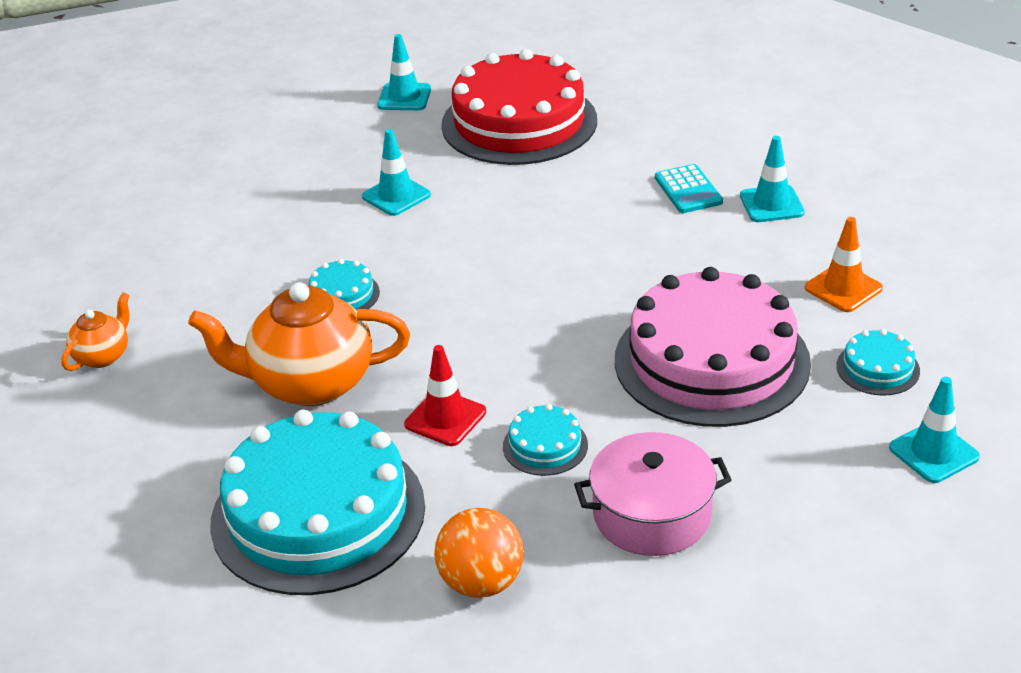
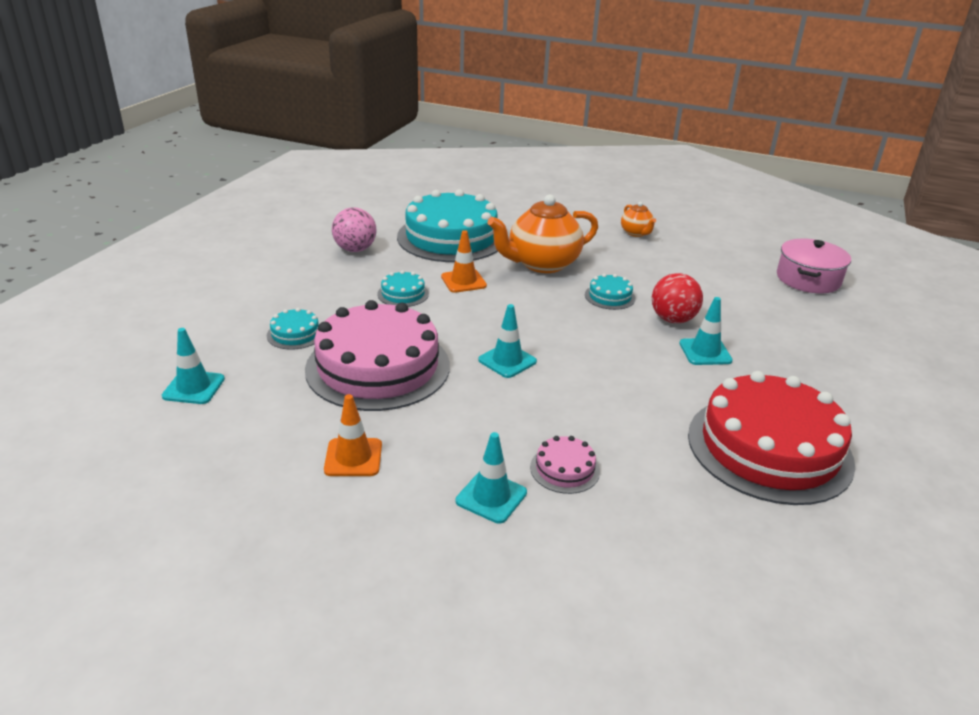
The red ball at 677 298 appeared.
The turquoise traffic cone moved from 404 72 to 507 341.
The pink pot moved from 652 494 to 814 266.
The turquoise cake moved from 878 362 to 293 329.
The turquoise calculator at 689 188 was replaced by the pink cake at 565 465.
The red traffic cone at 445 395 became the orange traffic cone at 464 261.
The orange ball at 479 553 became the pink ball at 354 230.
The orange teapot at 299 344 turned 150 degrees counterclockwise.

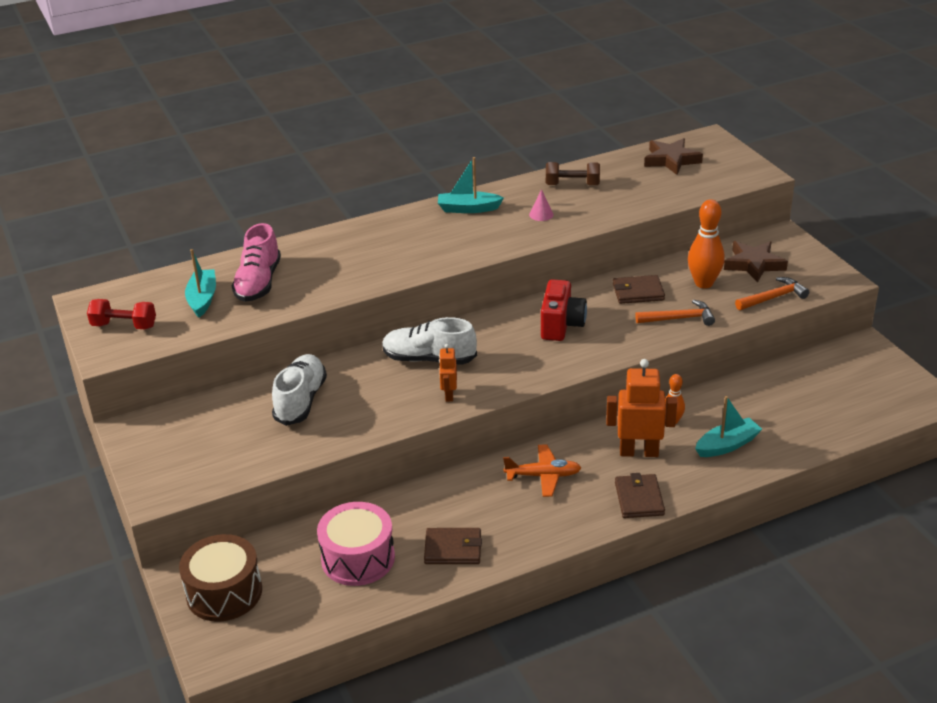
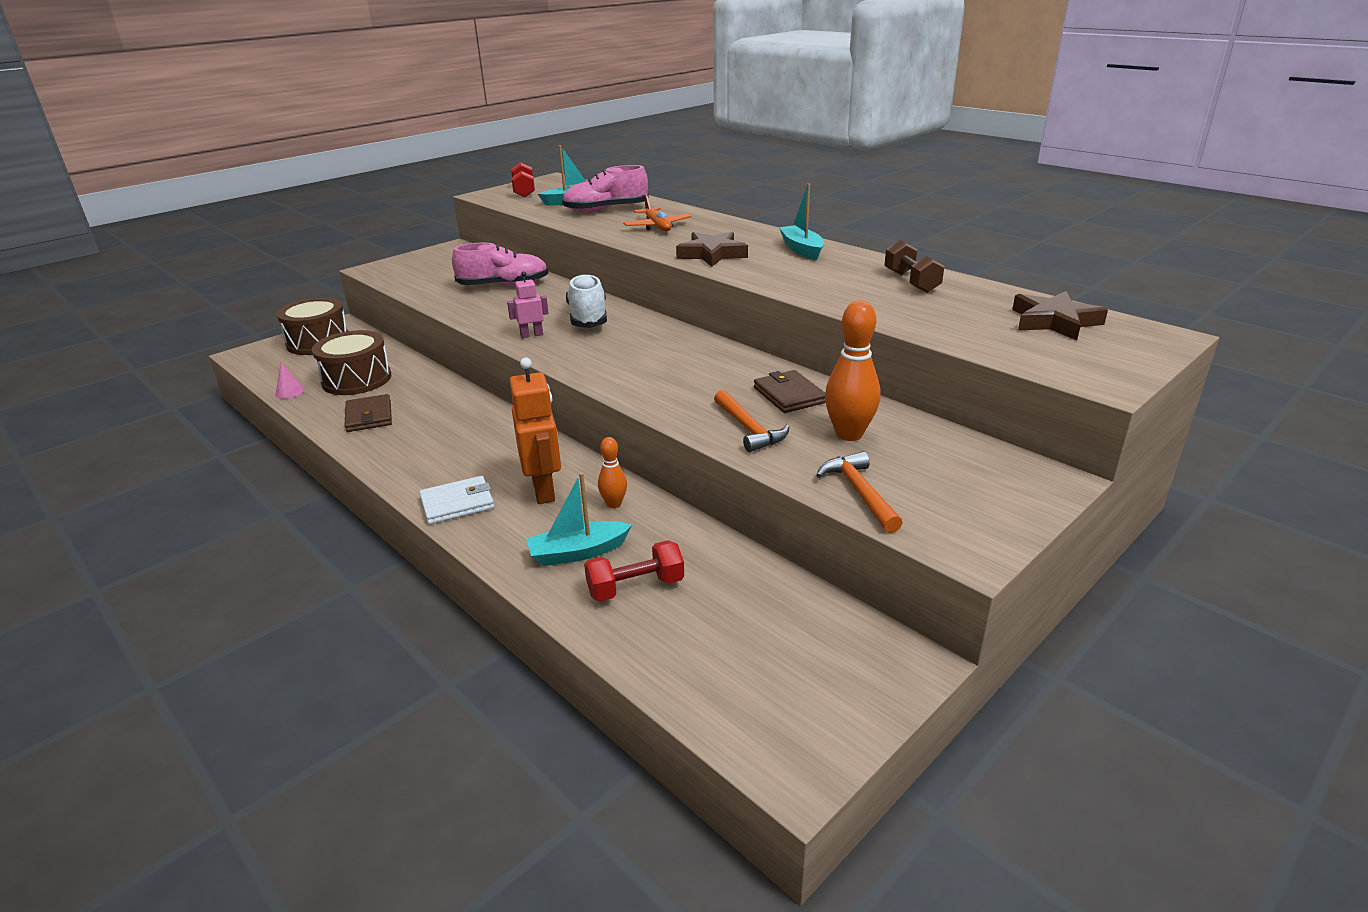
The red camera at 564 310 disappeared.
The red dumbbell at 634 571 appeared.
The orange plane moved from 542 470 to 657 212.
The pink cone moved from 541 205 to 290 381.
The brown star moved from 756 262 to 712 249.
The white shoe at 299 390 became the pink shoe at 500 264.
The pink drum at 356 544 became the brown drum at 351 362.
The orange robot at 448 373 became the pink robot at 528 304.
The brown wallet at 640 495 became the white wallet at 456 500.
The turquoise boat at 728 426 turned 120 degrees clockwise.
The orange hammer at 772 293 turned 150 degrees counterclockwise.

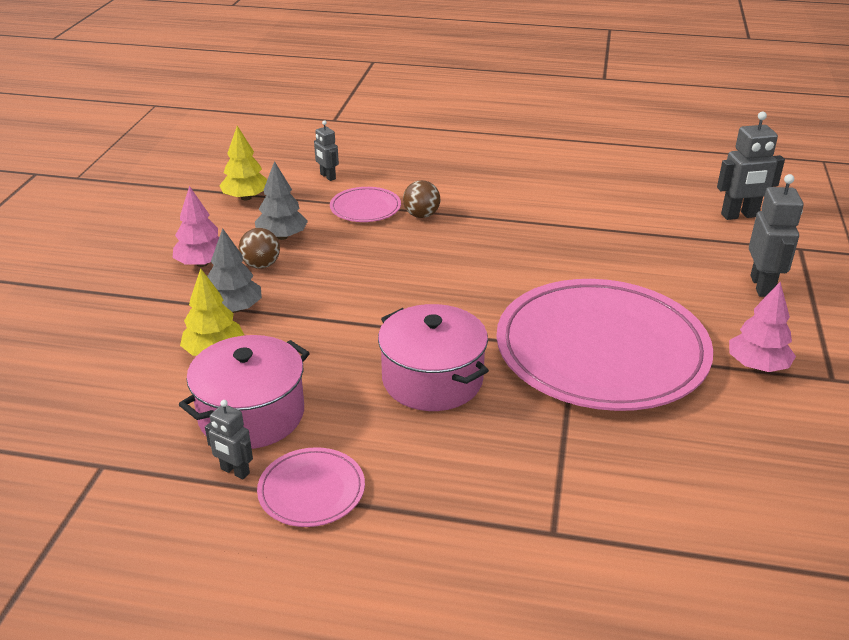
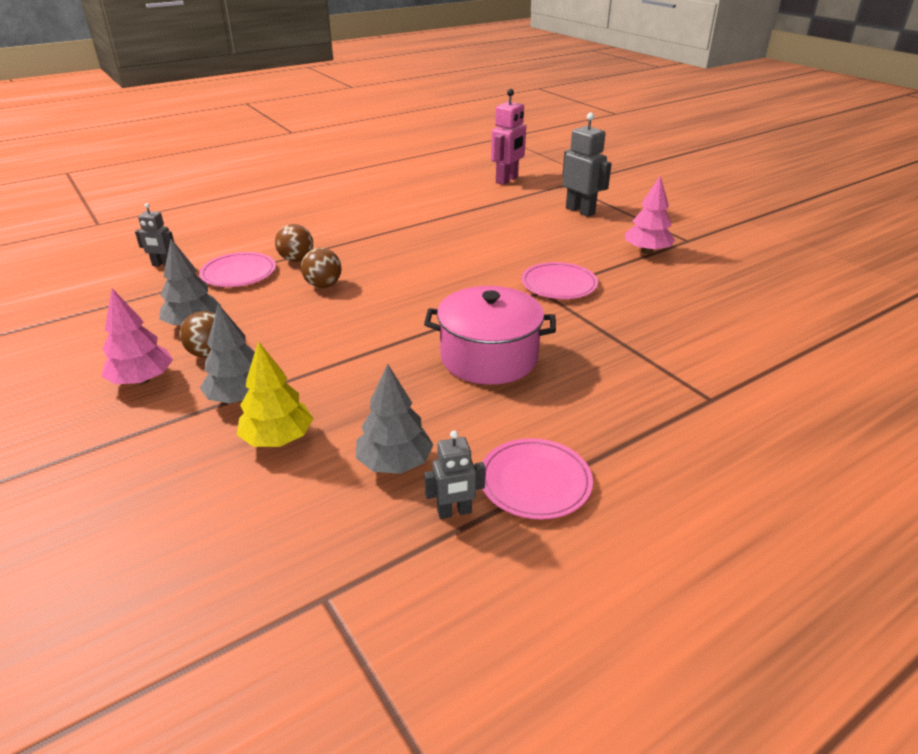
The yellow tree at 243 163 disappeared.
The brown ball at 321 268 appeared.
The pink pot at 244 392 was replaced by the grey tree at 395 419.
The grey robot at 751 166 became the pink robot at 508 137.
The pink plate at 604 345 changed to 0.42 times the size.

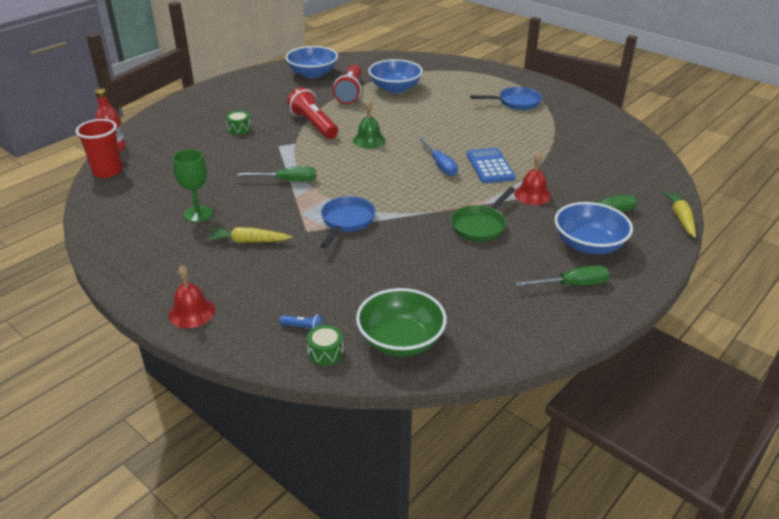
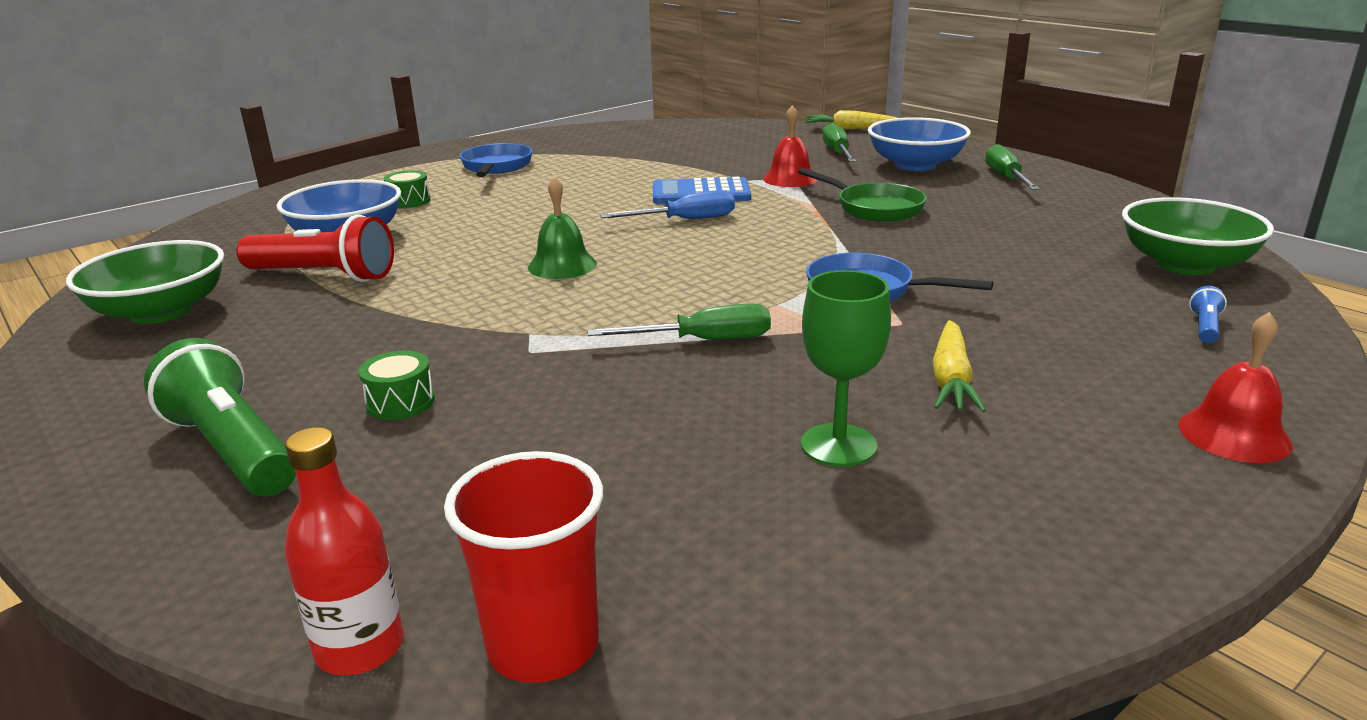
The red flashlight at 312 113 disappeared.
The green flashlight at 220 417 appeared.
The green drum moved from 325 345 to 407 189.
The blue bowl at 312 62 became the green bowl at 145 282.
The green screwdriver at 276 174 turned 75 degrees clockwise.

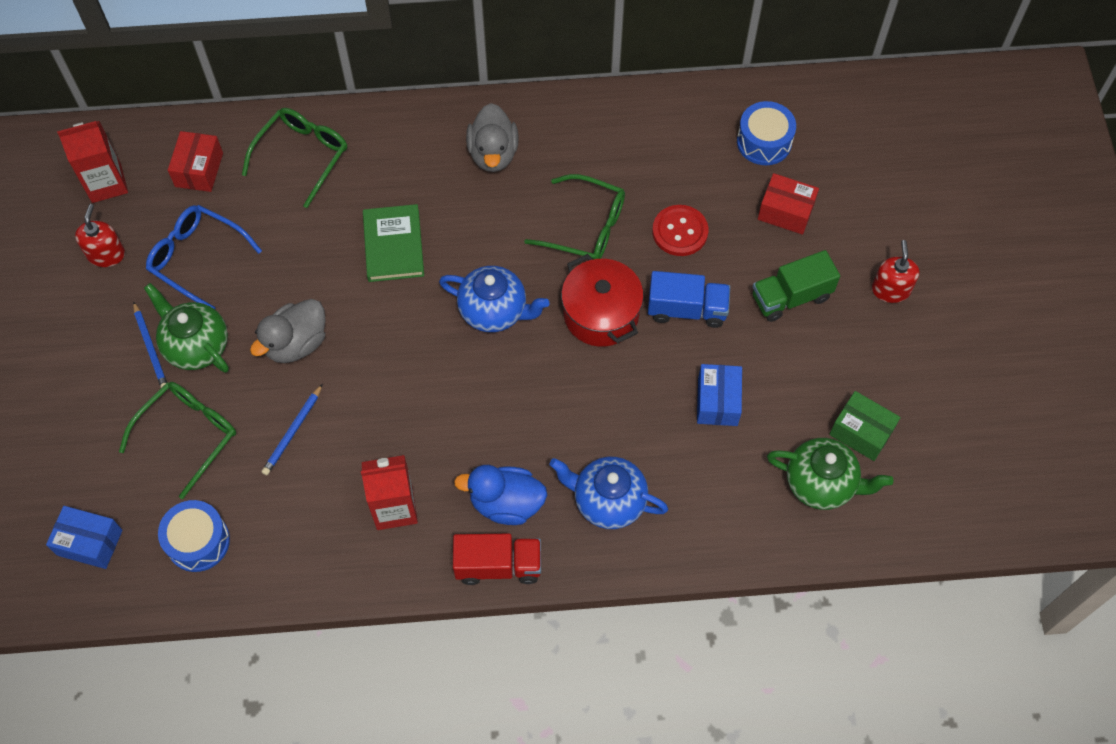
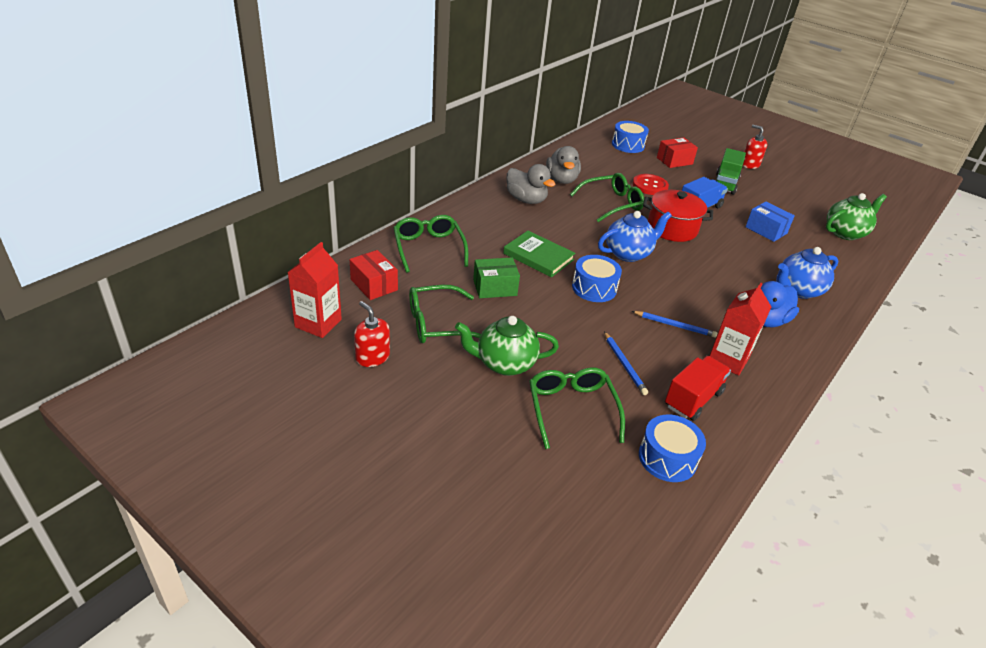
The blue box at 84 537 disappeared.
The blue drum at 597 278 appeared.
The blue pencil moved from 150 345 to 674 324.
The grey duck moved from 287 331 to 563 165.
The red truck moved from 497 559 to 698 388.
The green box moved from 865 426 to 496 278.
The blue glasses at 204 257 became the green glasses at 445 314.

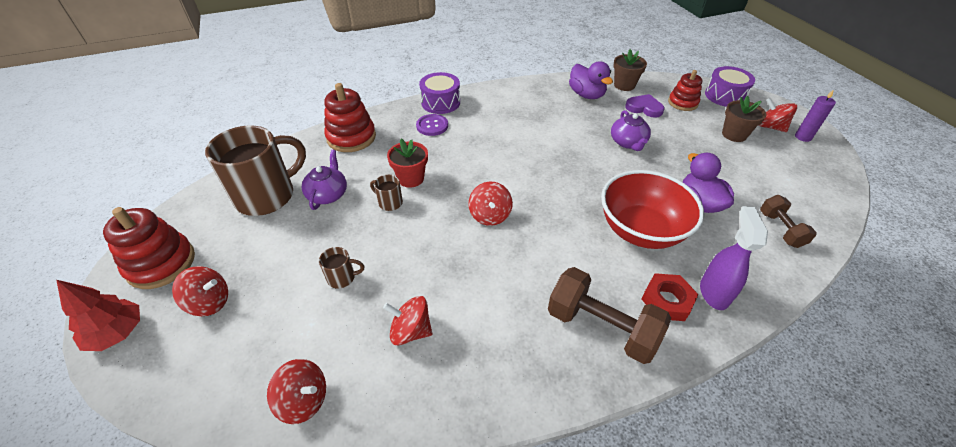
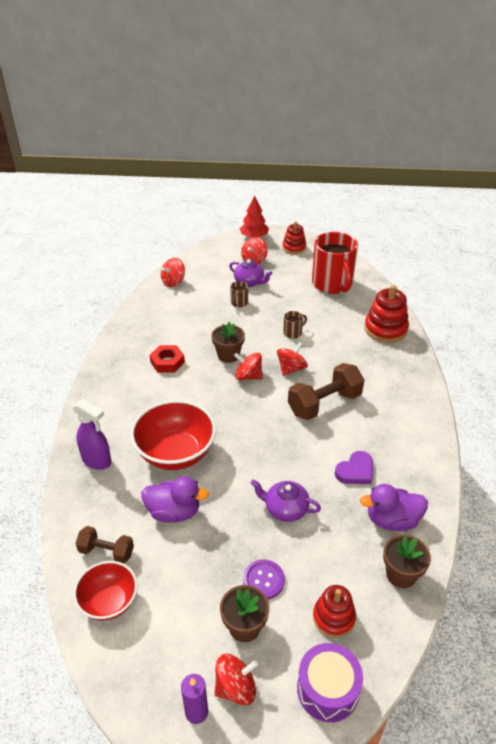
The red flower pot at 407 163 disappeared.
The purple drum at 439 93 disappeared.
The red bowl at 106 591 appeared.
The brown flower pot at 228 342 appeared.
The purple teapot moved from 324 180 to 250 273.
The red spinning top moved from 408 321 to 292 359.
The purple button moved from 432 125 to 264 579.
The brown dumbbell moved from 609 315 to 326 391.
The purple heart moved from 644 106 to 354 467.
The red nut moved from 670 297 to 167 358.
The brown mug at 255 170 became the red mug at 335 263.
The red stacking toy at 149 248 changed to 0.65 times the size.

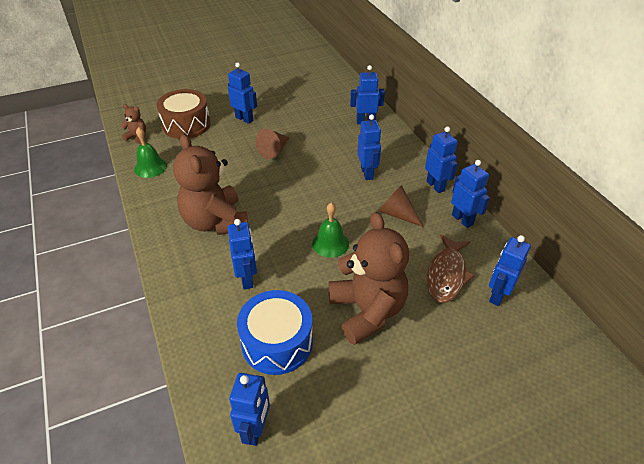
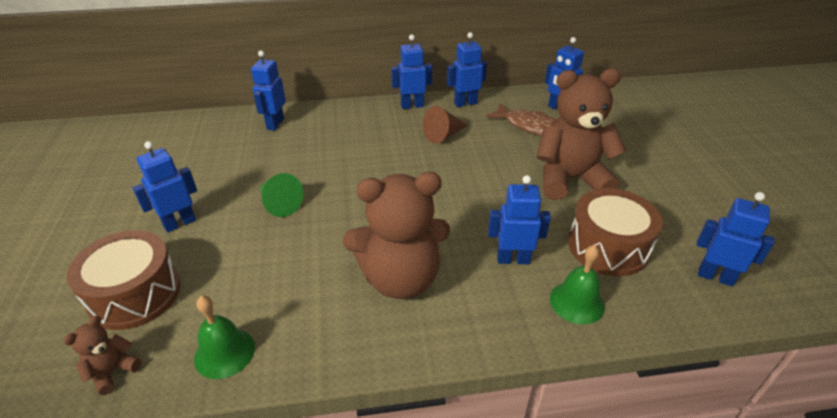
The blue robot at 369 147 disappeared.
The green bell moved from 330 230 to 577 284.
The blue drum at 275 332 became the brown drum at 615 232.
The brown cone at 272 144 became the green cone at 282 195.

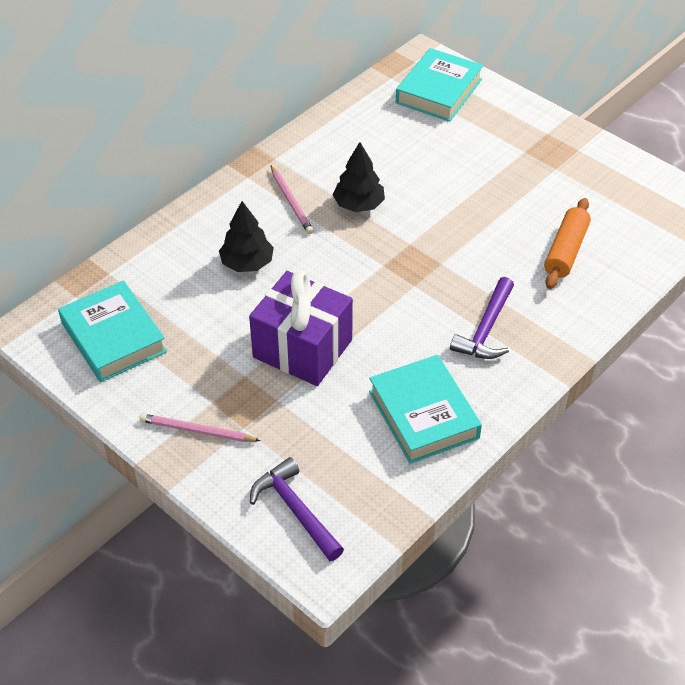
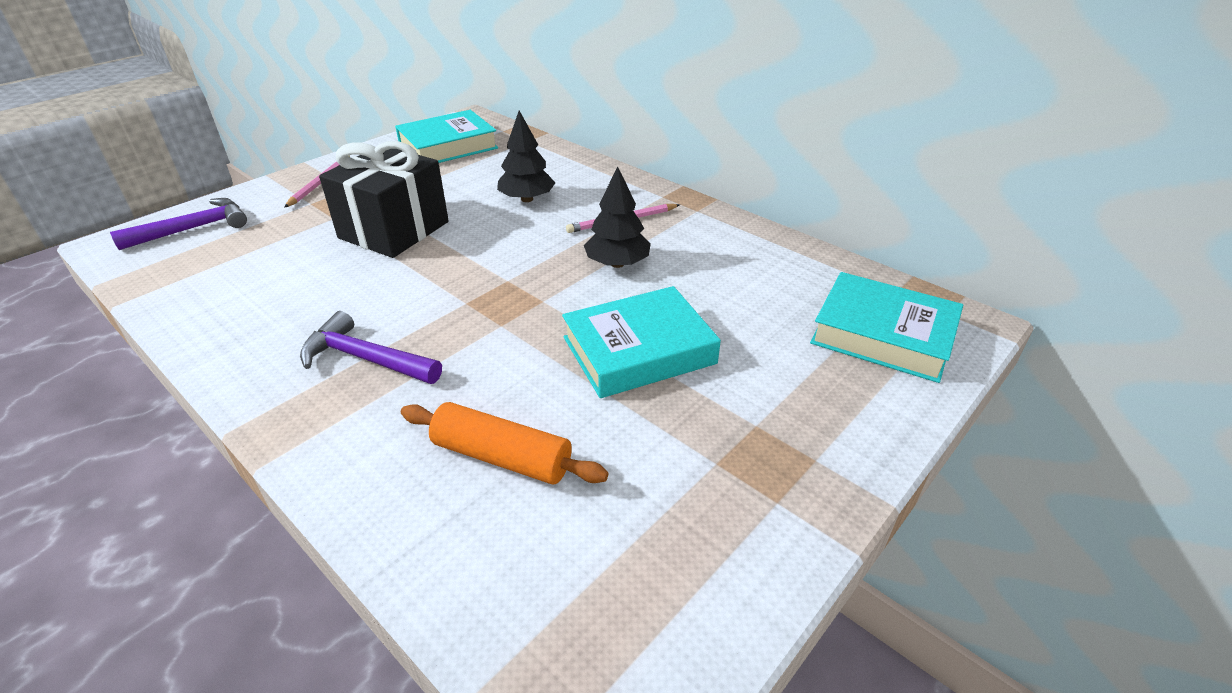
The turquoise book moved from 425 409 to 641 342.
The purple gift at 301 328 became the black gift at 384 199.

